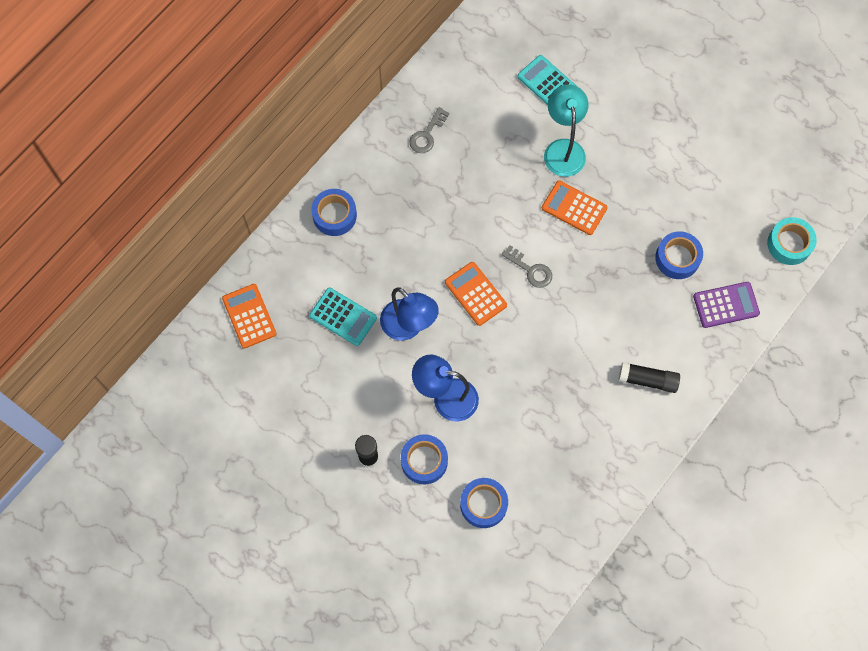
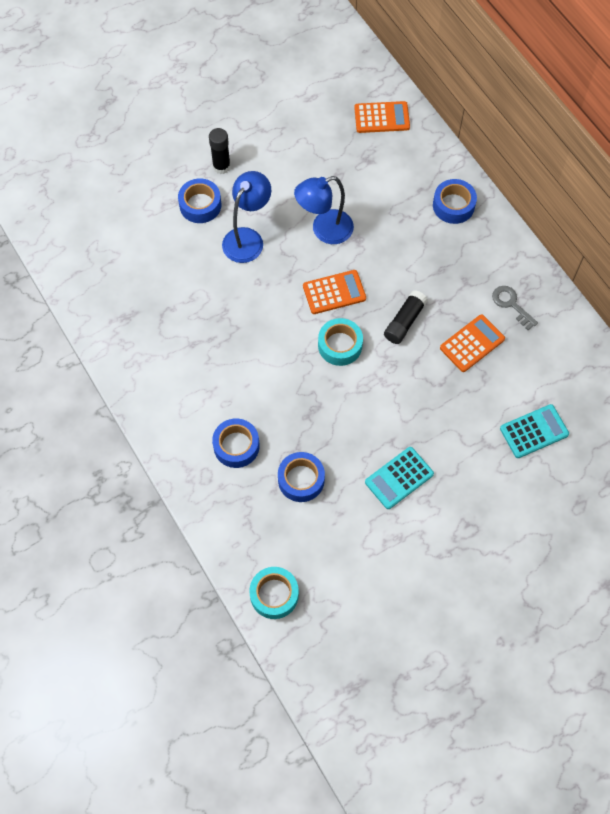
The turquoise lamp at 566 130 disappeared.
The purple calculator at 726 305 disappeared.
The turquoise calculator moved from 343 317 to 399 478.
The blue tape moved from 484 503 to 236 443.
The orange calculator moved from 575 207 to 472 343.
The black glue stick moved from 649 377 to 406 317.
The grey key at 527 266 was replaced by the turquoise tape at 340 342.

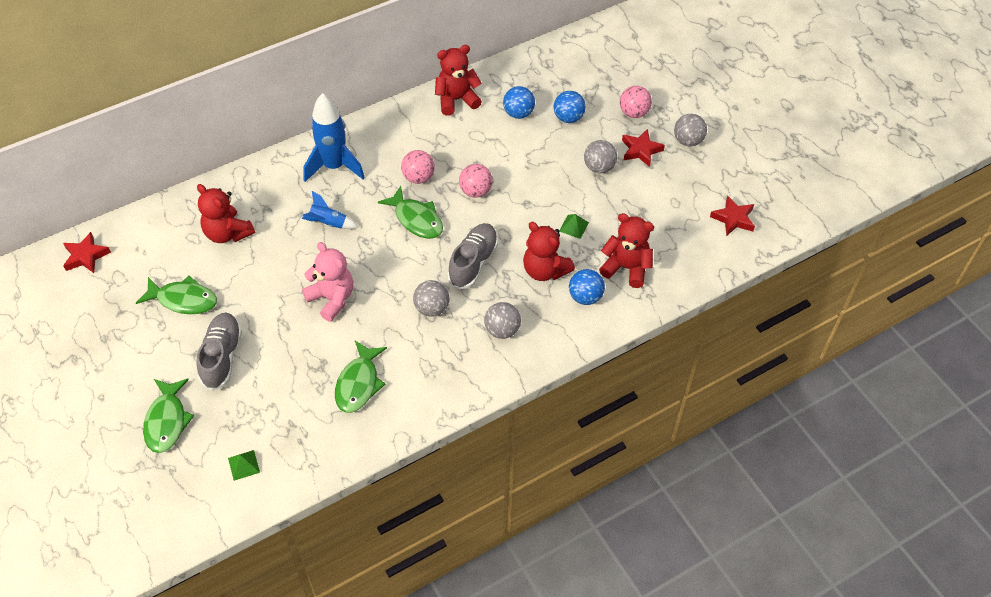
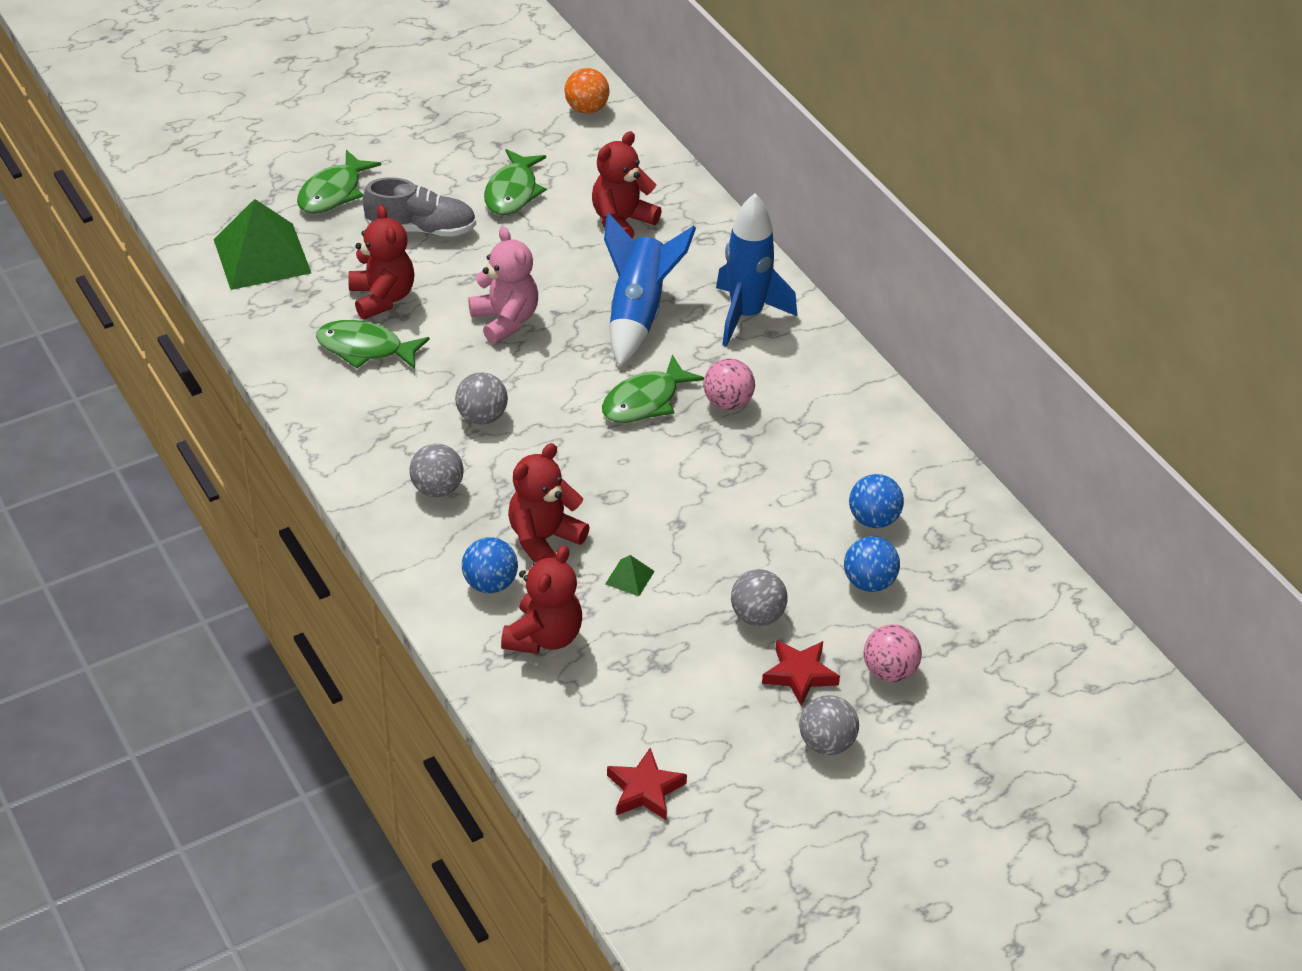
The grey shoe at 472 256 disappeared.
The pink ball at 476 181 disappeared.
The red teddy bear moved from 458 80 to 381 262.
The red star at 87 252 was replaced by the orange ball at 587 91.
The green fish at 168 416 turned 60 degrees counterclockwise.
The pink teddy bear at 327 281 turned 75 degrees counterclockwise.
The green pyramid at 244 465 changed to 2.49 times the size.
The blue rocket at 330 210 changed to 1.93 times the size.

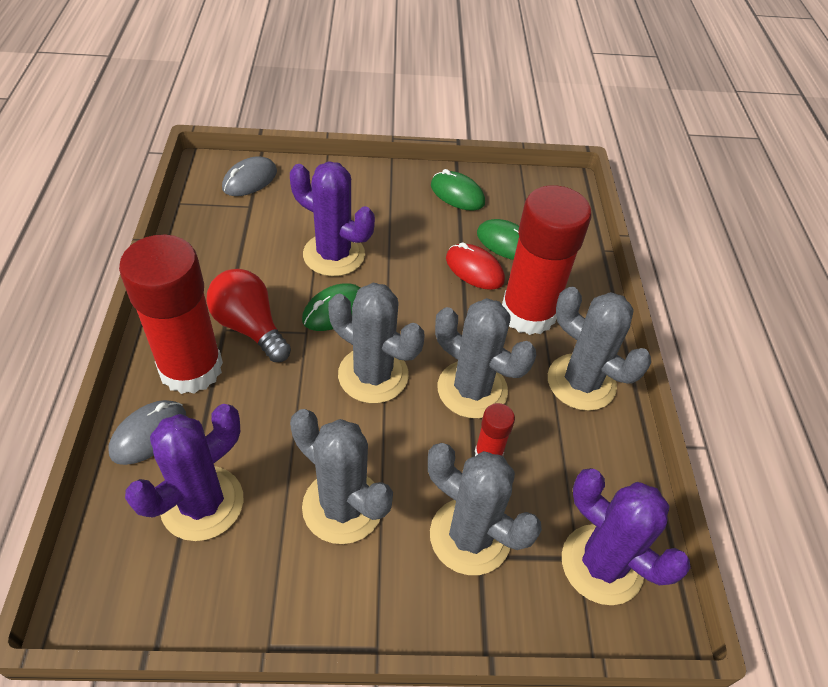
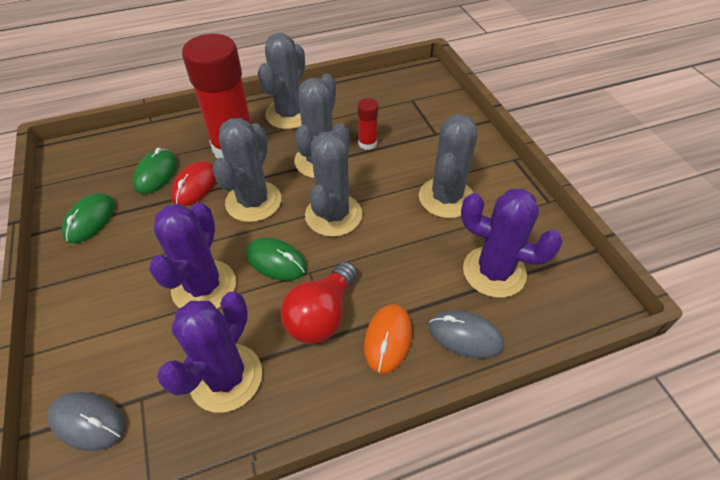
The grey cactus moved from 485 509 to 246 170.
The purple cactus moved from 626 536 to 209 352.
The red glue stick at 171 314 was replaced by the orange mouse at 388 339.

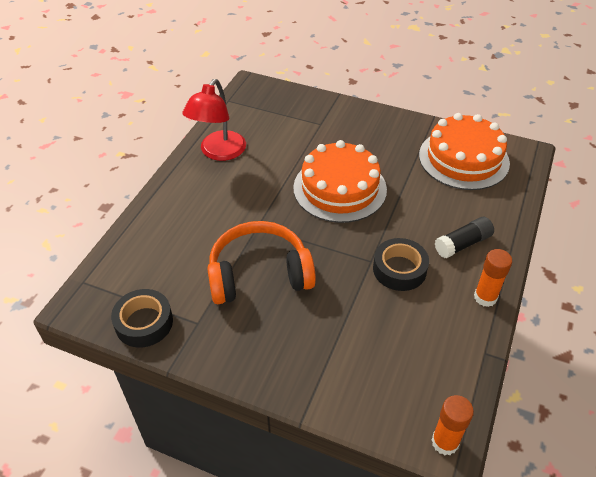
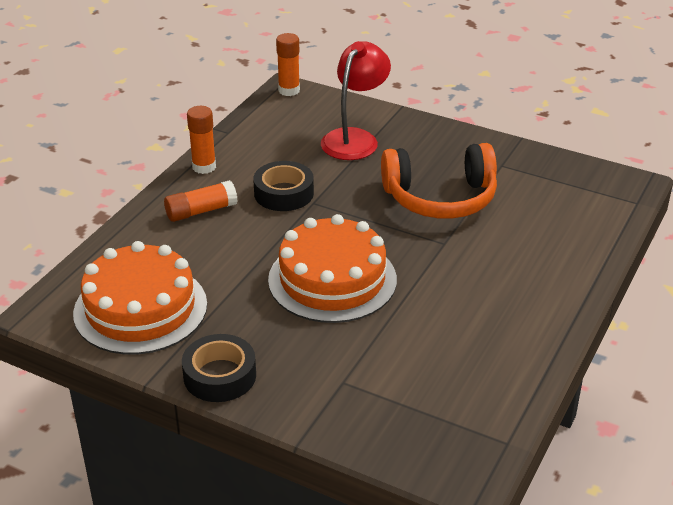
The black tape moved from 142 318 to 219 368.
The red lamp moved from 214 120 to 356 100.
The black glue stick at 464 238 became the orange glue stick at 200 201.

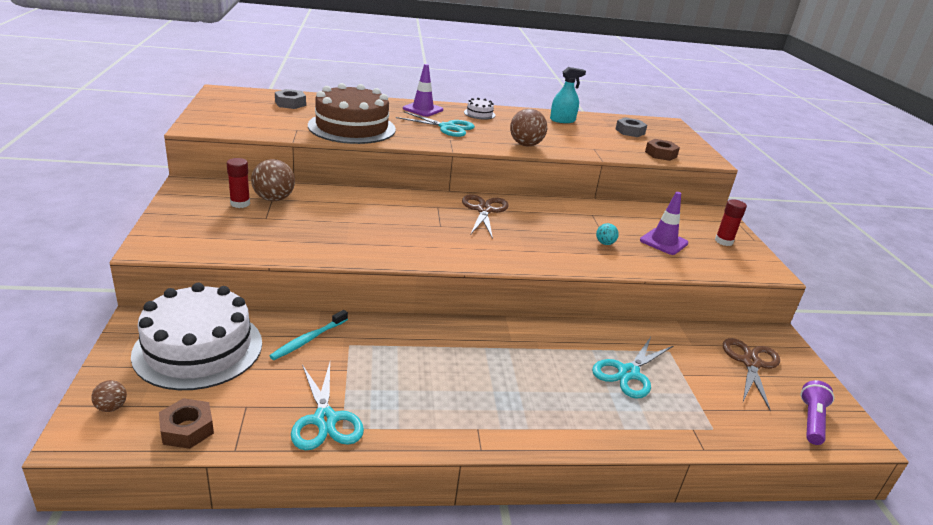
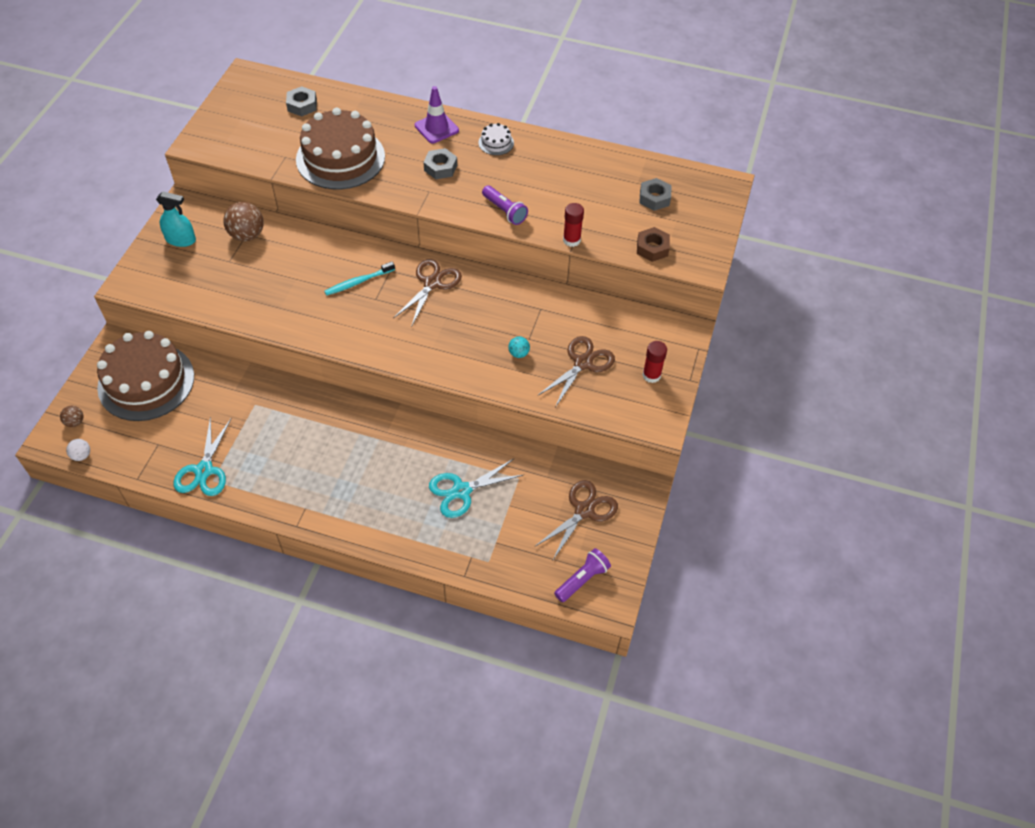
The brown nut at 186 423 disappeared.
The white ball at 78 450 appeared.
The red glue stick moved from 238 183 to 573 225.
The turquoise toothbrush moved from 309 335 to 359 278.
The turquoise spray bottle moved from 568 95 to 176 219.
The turquoise scissors at 435 124 was replaced by the grey nut at 440 163.
The brown ball at 528 127 was replaced by the purple flashlight at 505 205.
The purple traffic cone at 664 223 was replaced by the brown scissors at 576 371.
The white cake at 196 336 became the brown cake at 145 376.

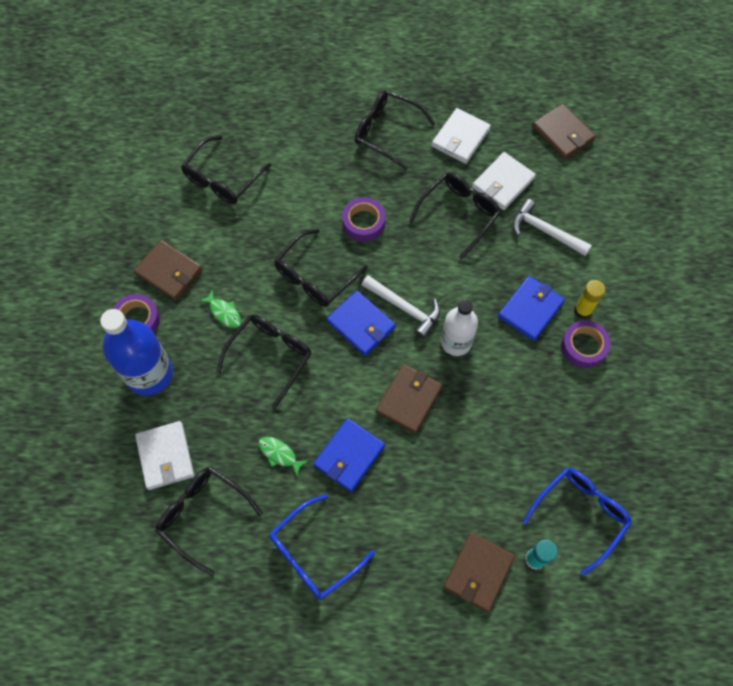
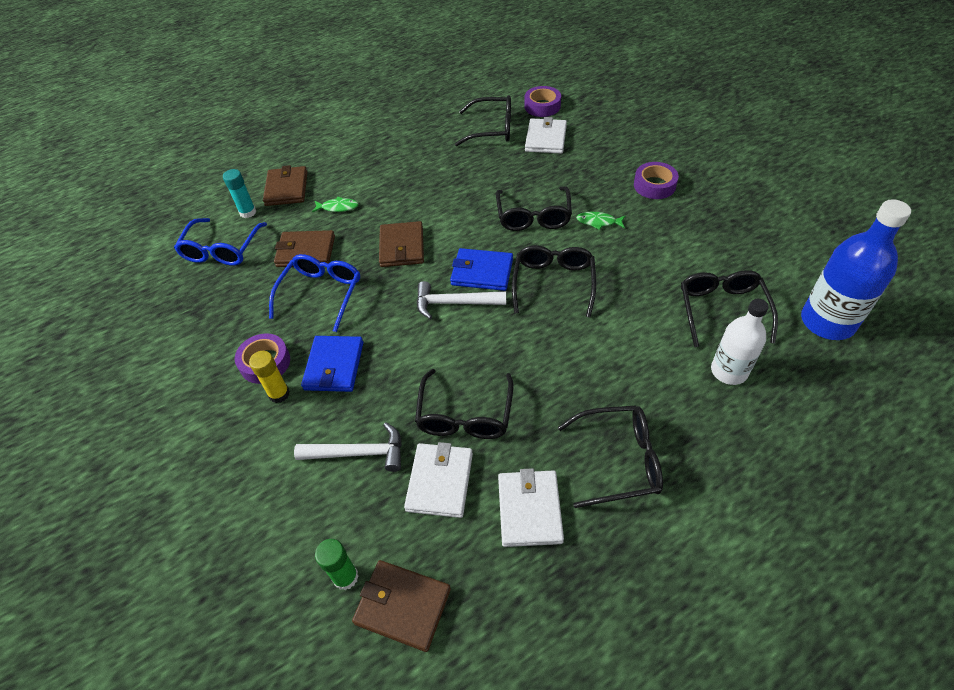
The blue wallet at 349 455 disappeared.
The green glue stick at 337 564 appeared.
The blue bottle moved from 136 352 to 856 269.
The brown wallet moved from 168 270 to 304 248.
The green fish moved from 284 456 to 335 204.
The blue glasses moved from 322 547 to 314 293.
The purple tape moved from 364 219 to 542 101.
The white bottle moved from 459 327 to 740 342.
The white wallet at 164 455 turned 60 degrees clockwise.

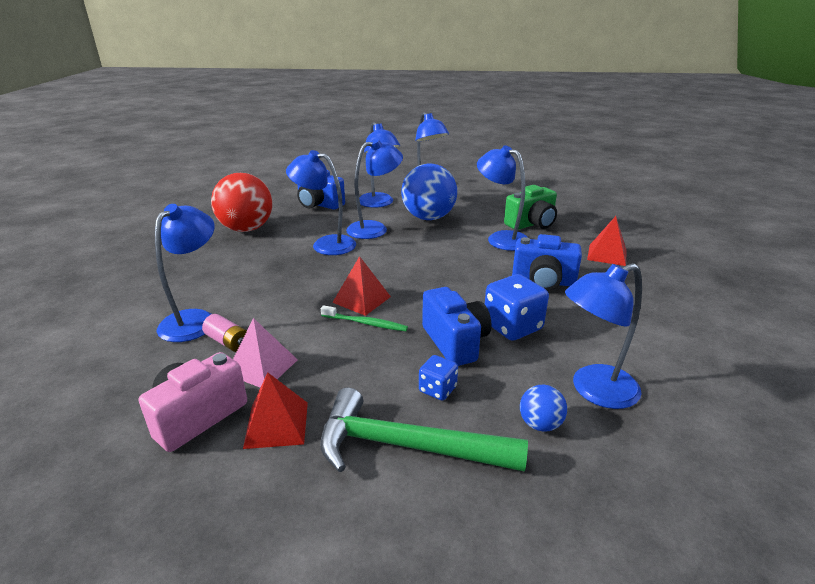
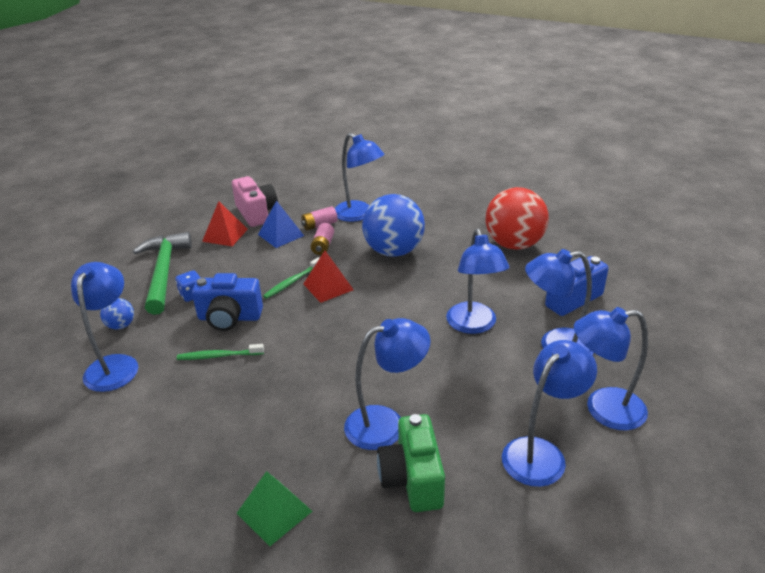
The blue camera at 547 262 disappeared.
The pink battery at 322 239 appeared.
The blue lamp moved from 321 202 to 549 413.
The blue ball moved from 429 191 to 393 225.
The blue dice at 517 307 was replaced by the green toothbrush at 220 352.
The pink pyramid at 265 353 became the blue pyramid at 281 224.
The red pyramid at 607 241 became the green pyramid at 275 508.
The green hammer at 424 430 turned 45 degrees counterclockwise.

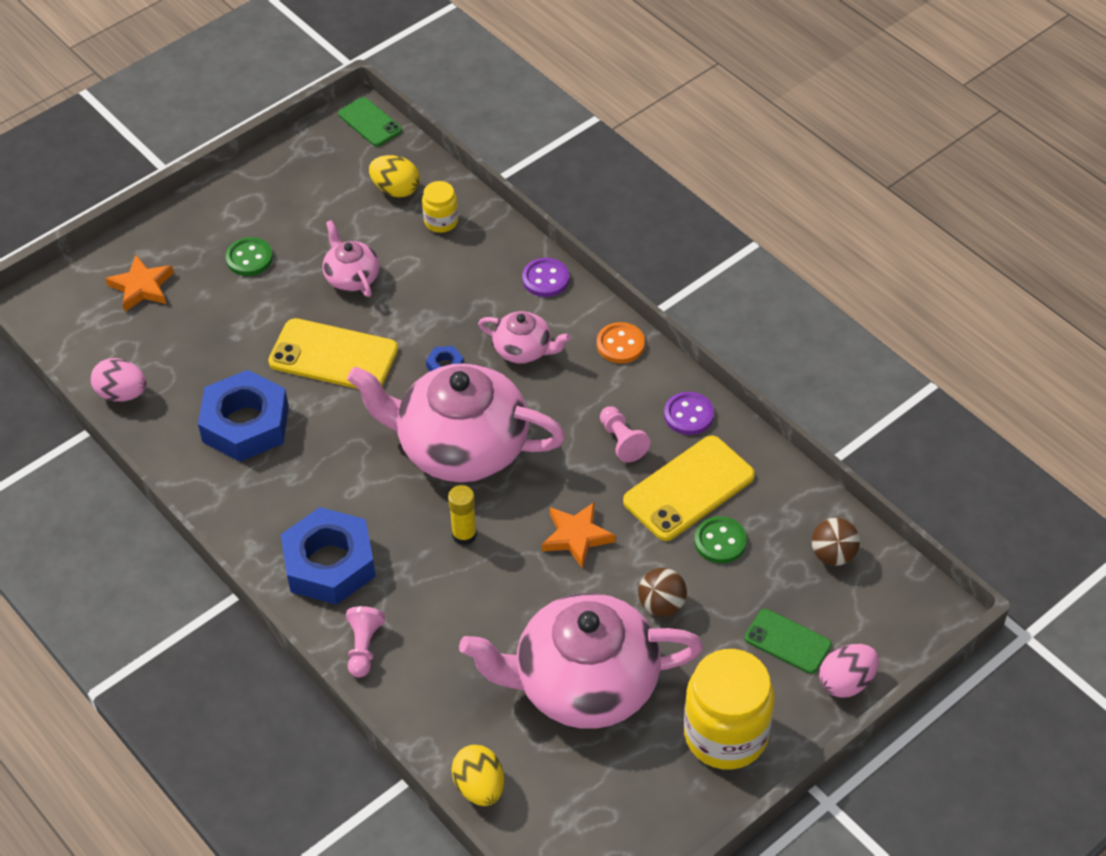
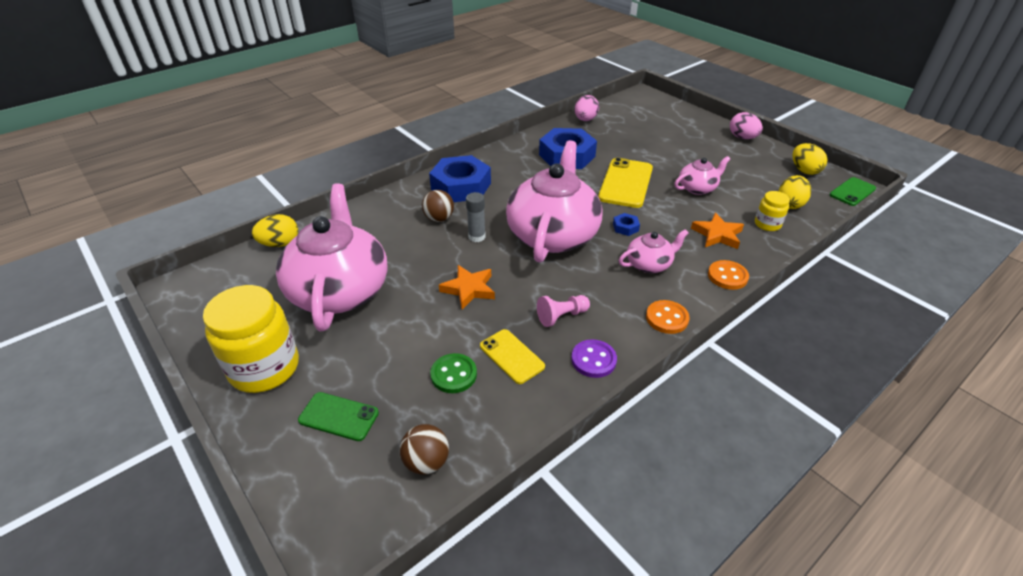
The green button at 249 256 disappeared.
The pink pawn at 365 642 disappeared.
The yellow egg at 809 159 appeared.
The orange star moved from 139 283 to 717 231.
The brown ball moved from 662 592 to 438 206.
The pink egg moved from 849 671 to 746 125.
The yellow glue stick at 462 515 became the grey glue stick at 476 217.
The purple button at 545 277 became the orange button at 728 275.
The pink teapot at 524 337 turned 135 degrees counterclockwise.
The green phone at 788 641 turned 75 degrees clockwise.
The yellow phone at 689 488 changed to 0.60 times the size.

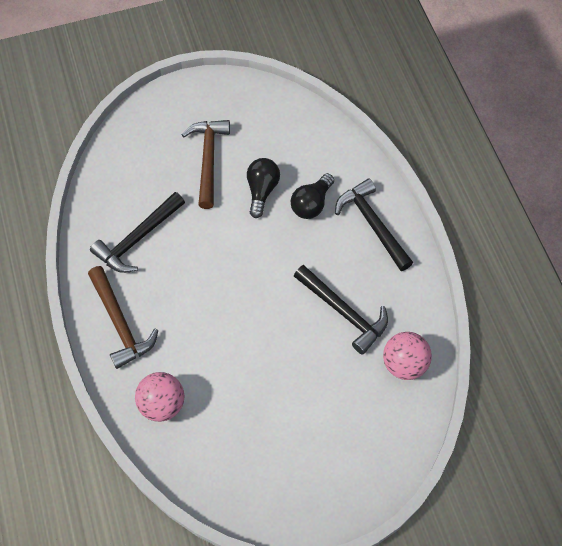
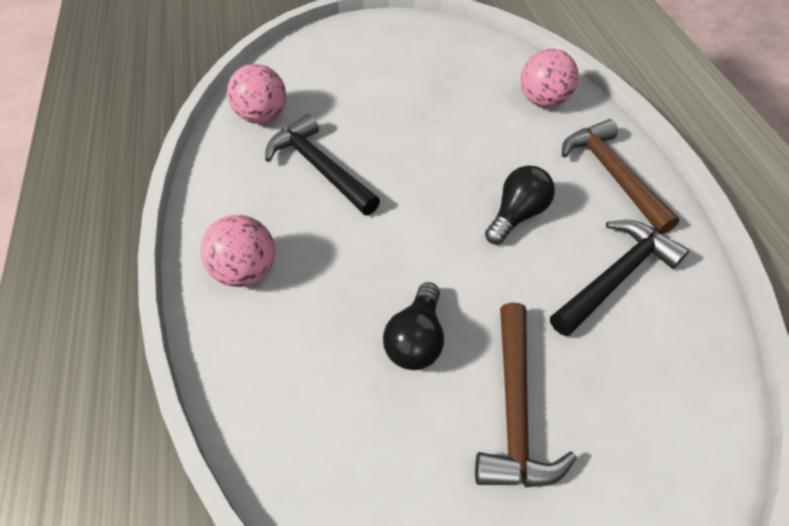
The black light bulb moved from 312 196 to 520 204.
The black hammer at 374 225 was replaced by the pink ball at 237 251.

